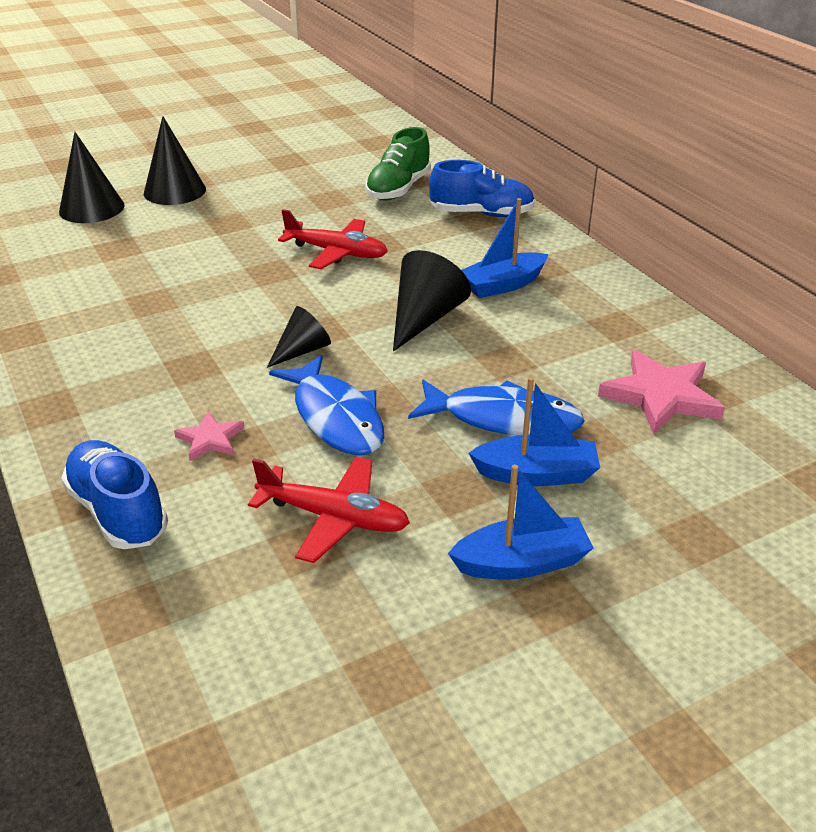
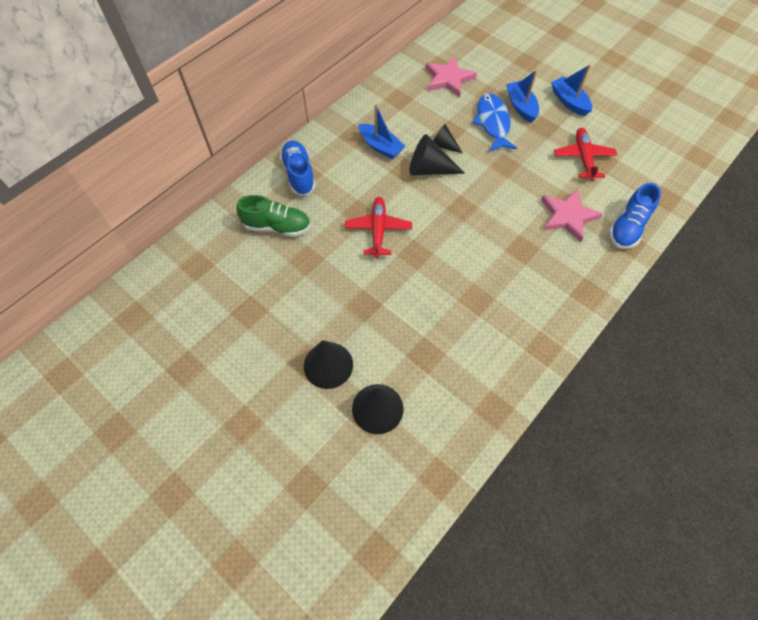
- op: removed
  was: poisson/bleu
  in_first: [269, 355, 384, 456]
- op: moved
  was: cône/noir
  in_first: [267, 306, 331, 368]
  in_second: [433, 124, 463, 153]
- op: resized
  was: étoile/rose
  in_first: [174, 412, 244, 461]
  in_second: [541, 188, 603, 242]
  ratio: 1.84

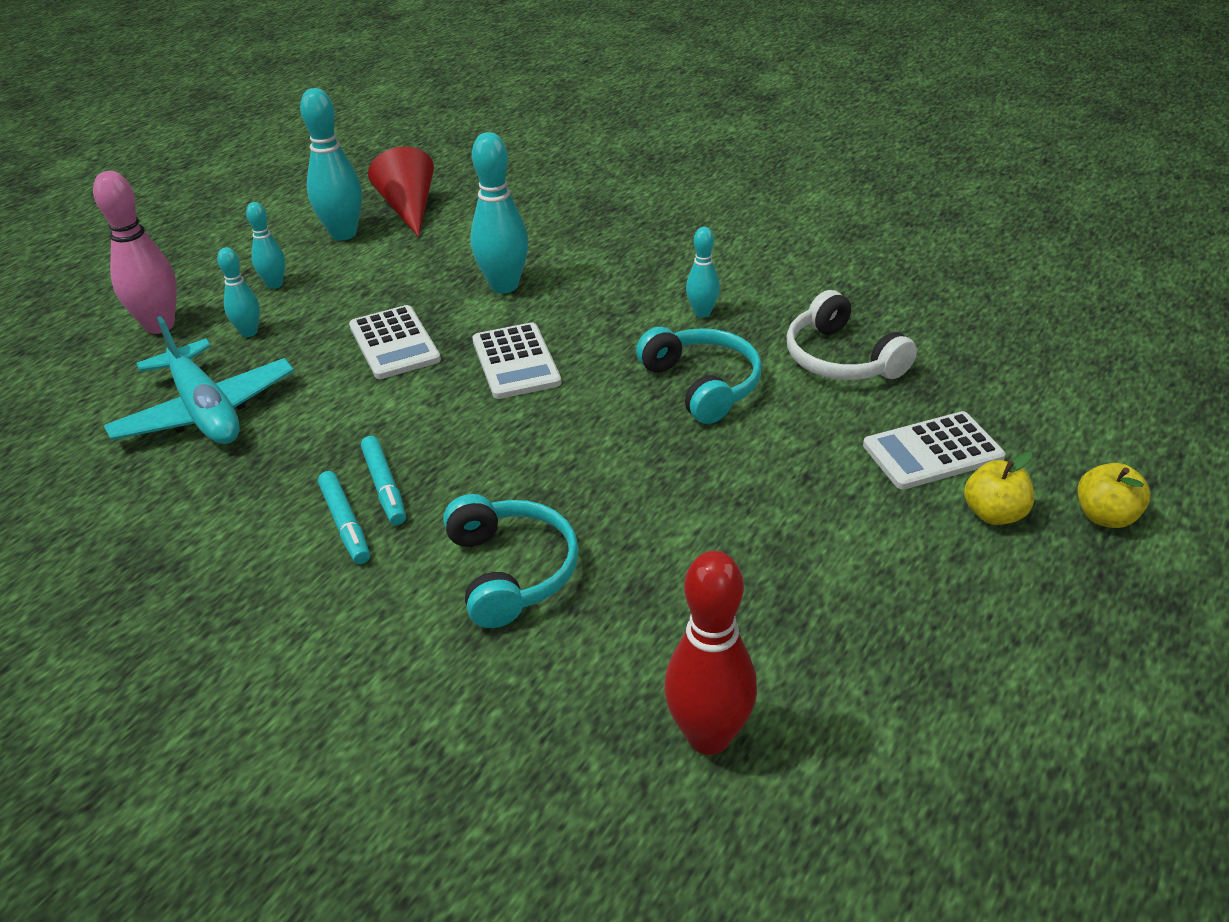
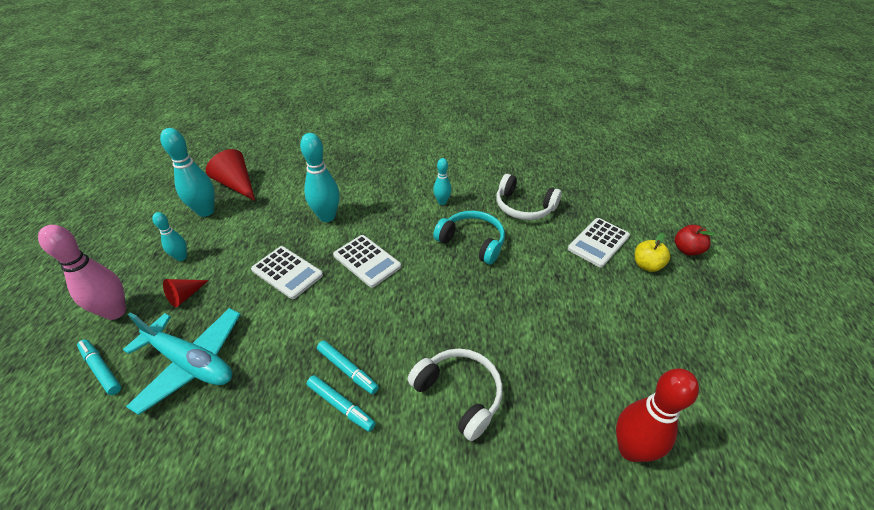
- op: added
  now: feutre/turquoise
  in_second: [77, 339, 121, 395]
- op: replaced
  was: quille/turquoise
  now: cône/rouge
  in_first: [217, 247, 260, 337]
  in_second: [163, 279, 209, 307]
- op: recoloured
  was: casque audio/turquoise
  now: casque audio/blanc
  in_first: [443, 494, 579, 628]
  in_second: [408, 349, 503, 441]
- op: recoloured
  was: pomme/jaune
  now: pomme/rouge
  in_first: [1078, 463, 1151, 528]
  in_second: [675, 225, 715, 255]

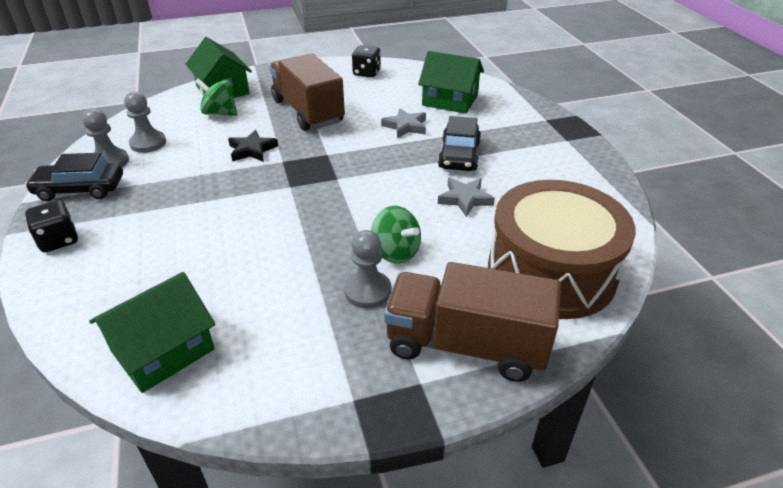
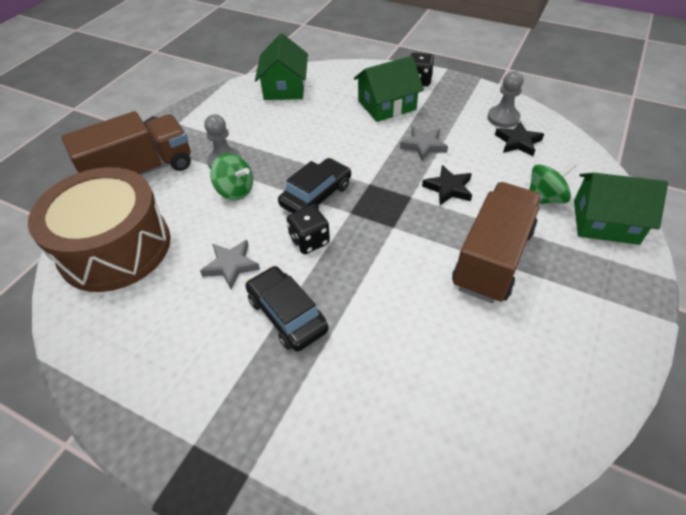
- op: moved
  was: voiture/noir
  in_first: [25, 153, 123, 201]
  in_second: [278, 158, 351, 213]
- op: moved
  was: dé/noir
  in_first: [352, 45, 381, 77]
  in_second: [287, 205, 330, 254]
- op: moved
  was: étoile/gris
  in_first: [381, 108, 426, 138]
  in_second: [400, 126, 448, 161]
- op: moved
  was: maison/vert
  in_first: [418, 51, 484, 114]
  in_second: [354, 56, 424, 122]
- op: replaced
  was: pion/gris
  now: étoile/noir
  in_first: [124, 91, 166, 153]
  in_second: [495, 121, 544, 156]
- op: turned
  was: camion/marron
  in_first: [269, 53, 345, 131]
  in_second: [452, 182, 542, 303]
  clockwise: -75
- op: turned
  was: toupie/vert
  in_first: [371, 206, 421, 264]
  in_second: [210, 153, 253, 200]
  clockwise: -150

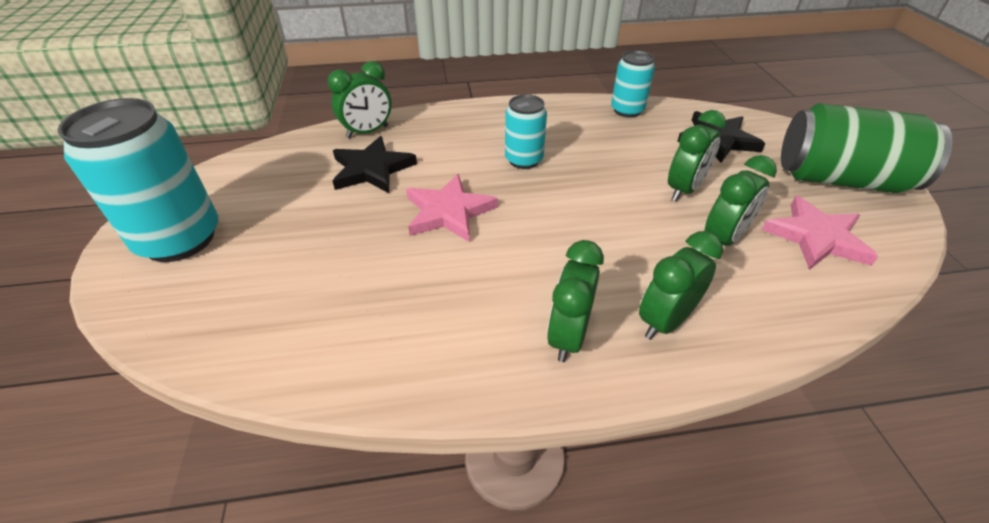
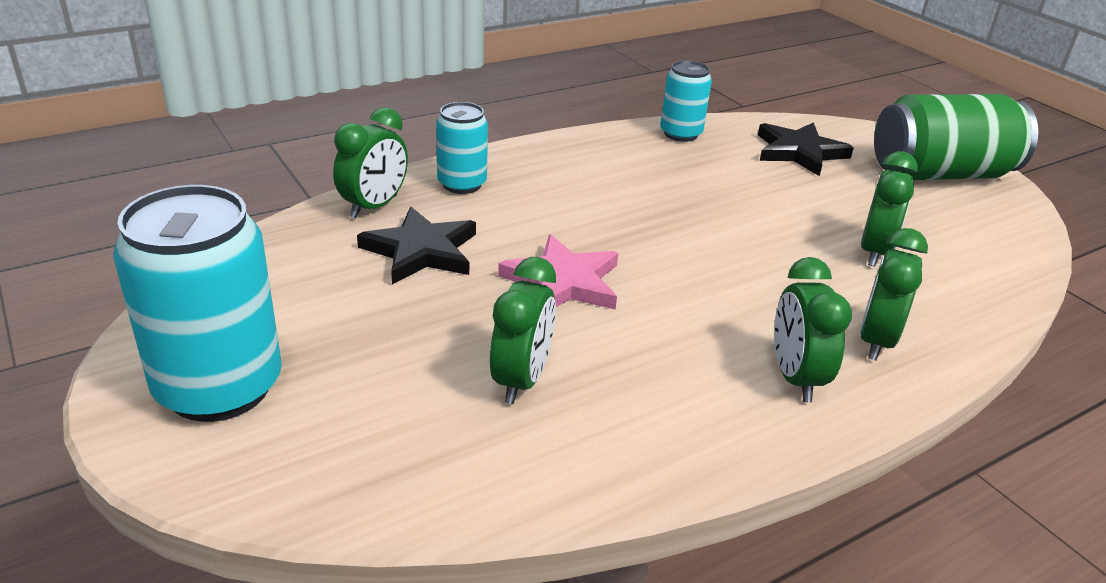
- op: removed
  was: étoile/rose
  in_first: [762, 196, 879, 270]
- op: moved
  was: canette/turquoise
  in_first: [505, 94, 547, 169]
  in_second: [436, 102, 488, 194]
- op: moved
  was: réveil/vert
  in_first: [668, 110, 726, 201]
  in_second: [490, 257, 556, 404]

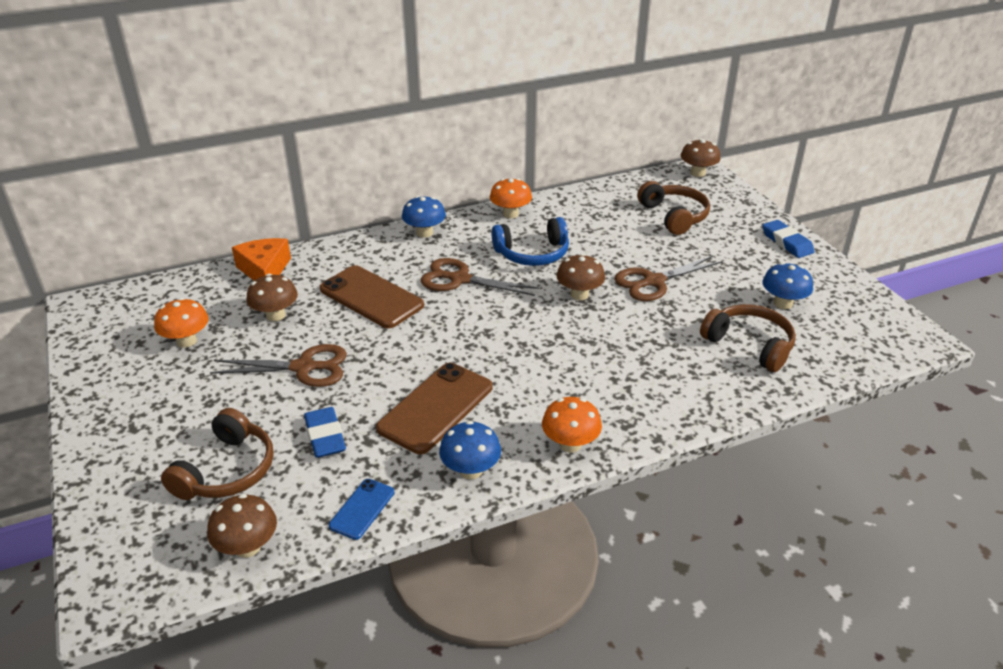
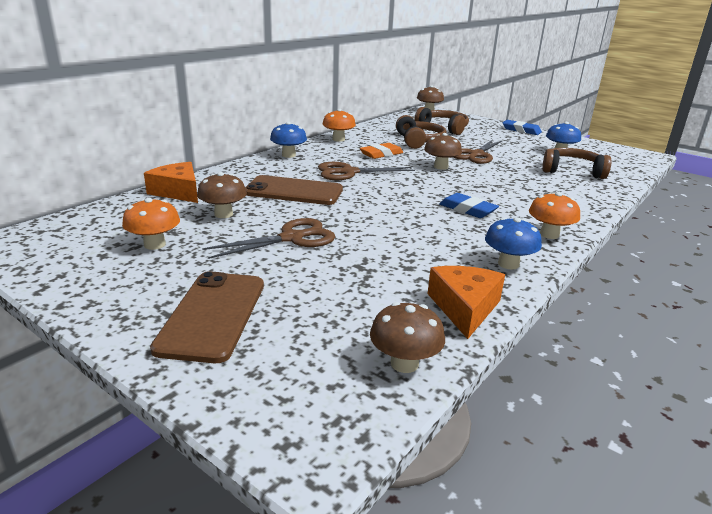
- op: moved
  was: casque audio/marron
  in_first: [161, 408, 274, 500]
  in_second: [396, 115, 446, 149]
- op: moved
  was: gomme/bleu
  in_first: [304, 407, 346, 458]
  in_second: [439, 193, 499, 218]
- op: moved
  was: téléphone/marron
  in_first: [376, 363, 493, 454]
  in_second: [150, 271, 264, 363]
- op: replaced
  was: téléphone/bleu
  now: fromage/orange
  in_first: [329, 479, 394, 540]
  in_second: [428, 266, 505, 339]
- op: replaced
  was: casque audio/bleu
  now: gomme/orange
  in_first: [492, 217, 569, 266]
  in_second: [360, 143, 403, 159]

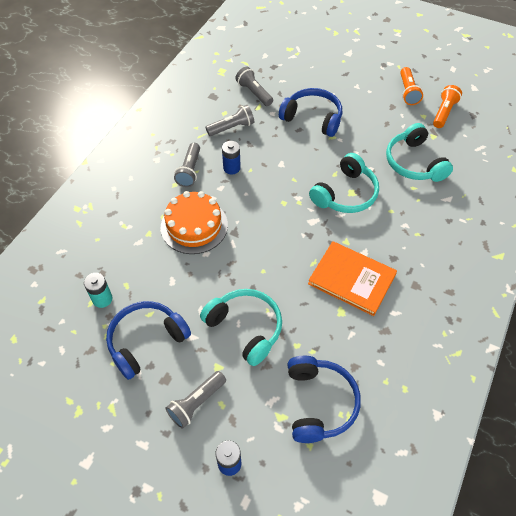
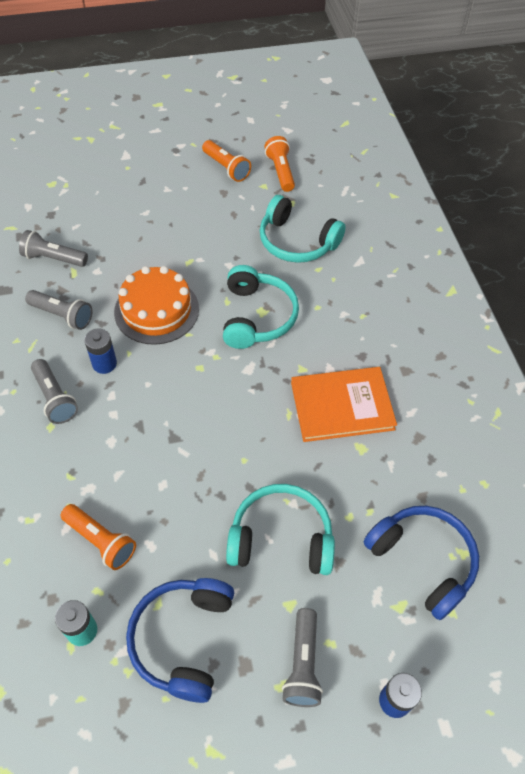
- op: removed
  was: casque audio/bleu
  in_first: [279, 88, 342, 137]
- op: added
  now: lampe de poche/orange
  in_second: [61, 504, 136, 570]
- op: moved
  was: gâteau/orange
  in_first: [161, 191, 228, 254]
  in_second: [114, 266, 199, 345]
- op: turned
  was: lampe de poche/gris
  in_first: [206, 105, 254, 136]
  in_second: [25, 290, 93, 330]
  clockwise: 90

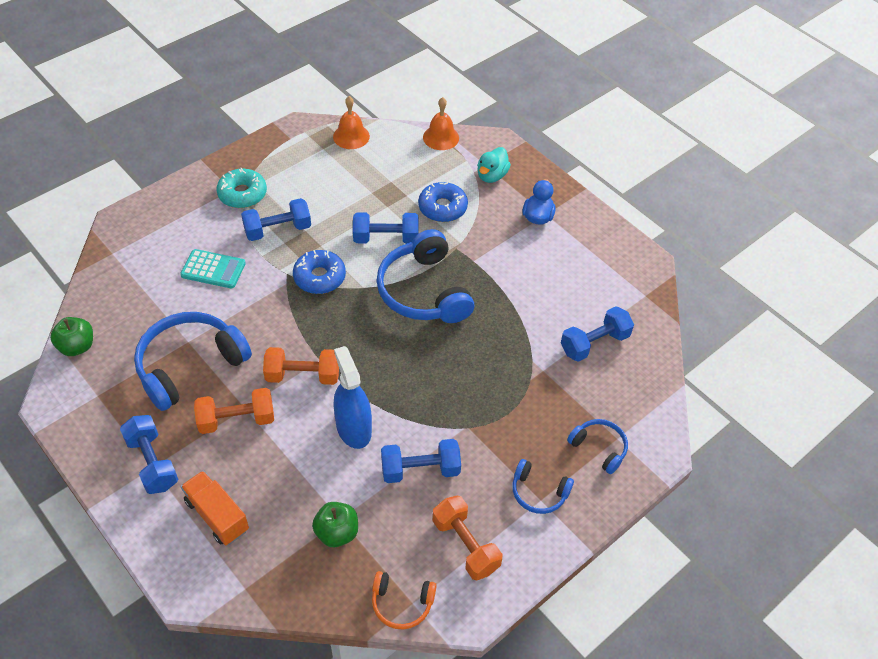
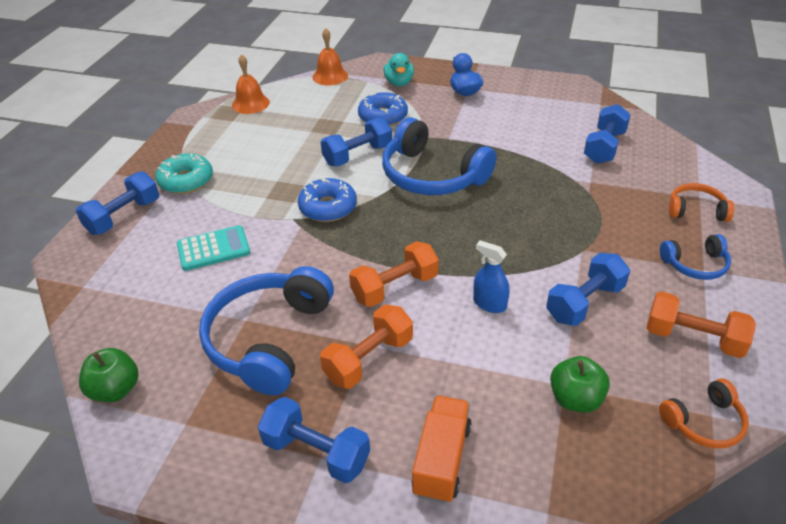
- op: moved
  was: haltère/bleu
  in_first: [241, 198, 311, 241]
  in_second: [76, 171, 159, 235]
- op: recoloured
  was: casque audio/bleu
  now: casque audio/orange
  in_first: [567, 419, 628, 474]
  in_second: [669, 183, 734, 222]
- op: turned
  was: camion/orange
  in_first: [181, 471, 249, 545]
  in_second: [411, 395, 472, 503]
  clockwise: 90
- op: resized
  was: vaporisateur/bleu
  in_first: [334, 346, 372, 449]
  in_second: [473, 240, 509, 313]
  ratio: 0.6

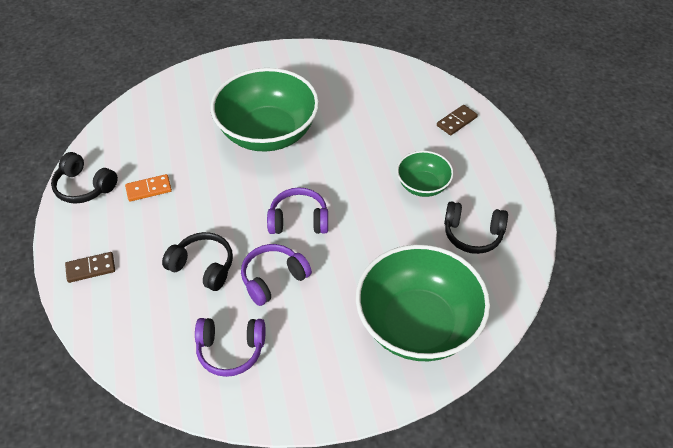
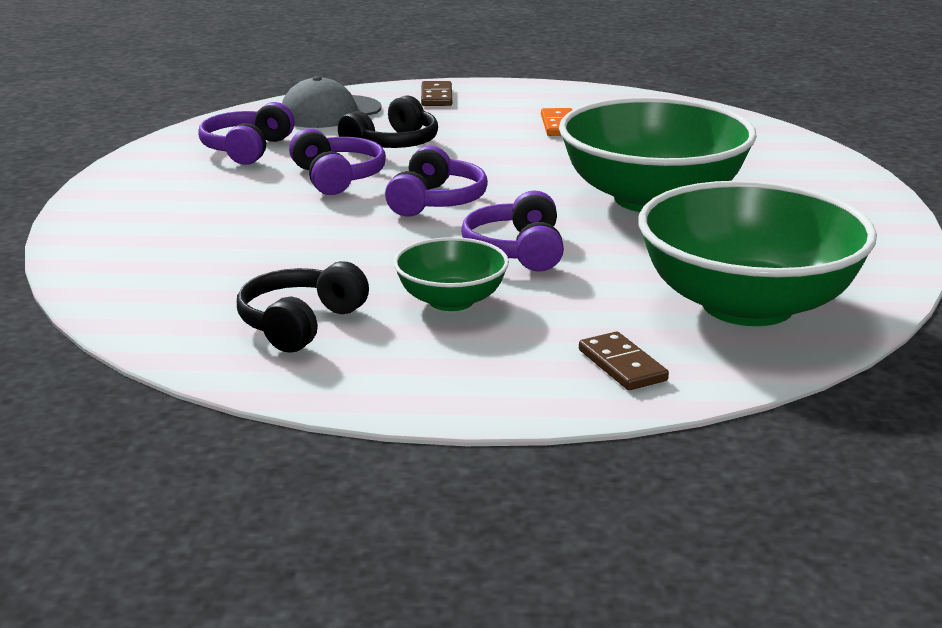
- op: removed
  was: casque audio/noir
  in_first: [51, 152, 118, 204]
- op: added
  now: casquette/gris
  in_second: [282, 76, 382, 128]
- op: added
  now: casque audio/violet
  in_second: [461, 190, 564, 272]
- op: moved
  was: bol/vert
  in_first: [356, 244, 490, 361]
  in_second: [638, 181, 877, 326]

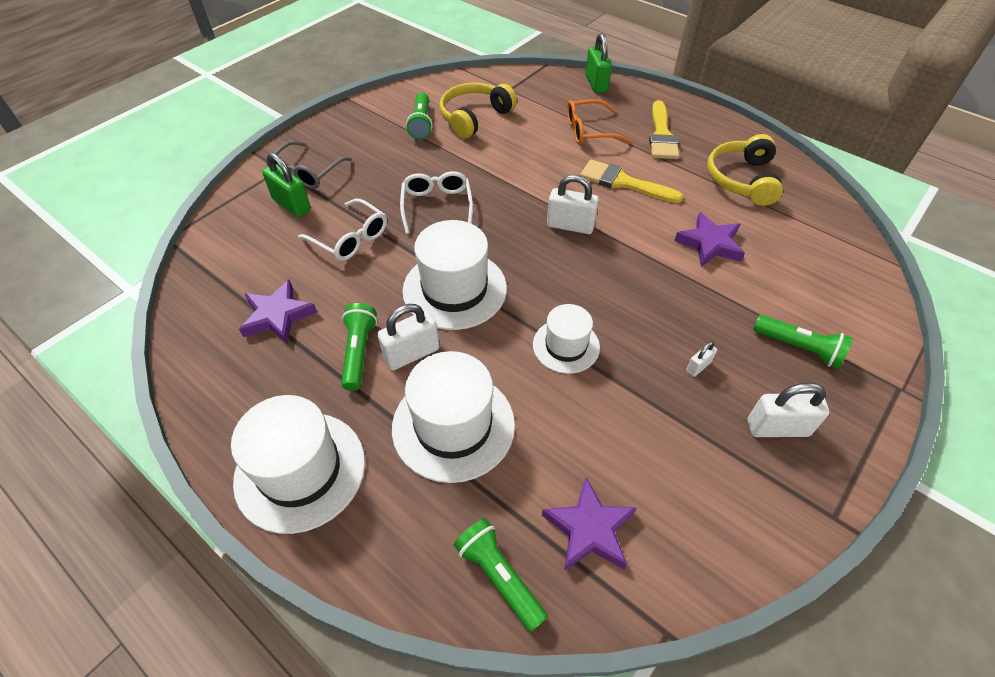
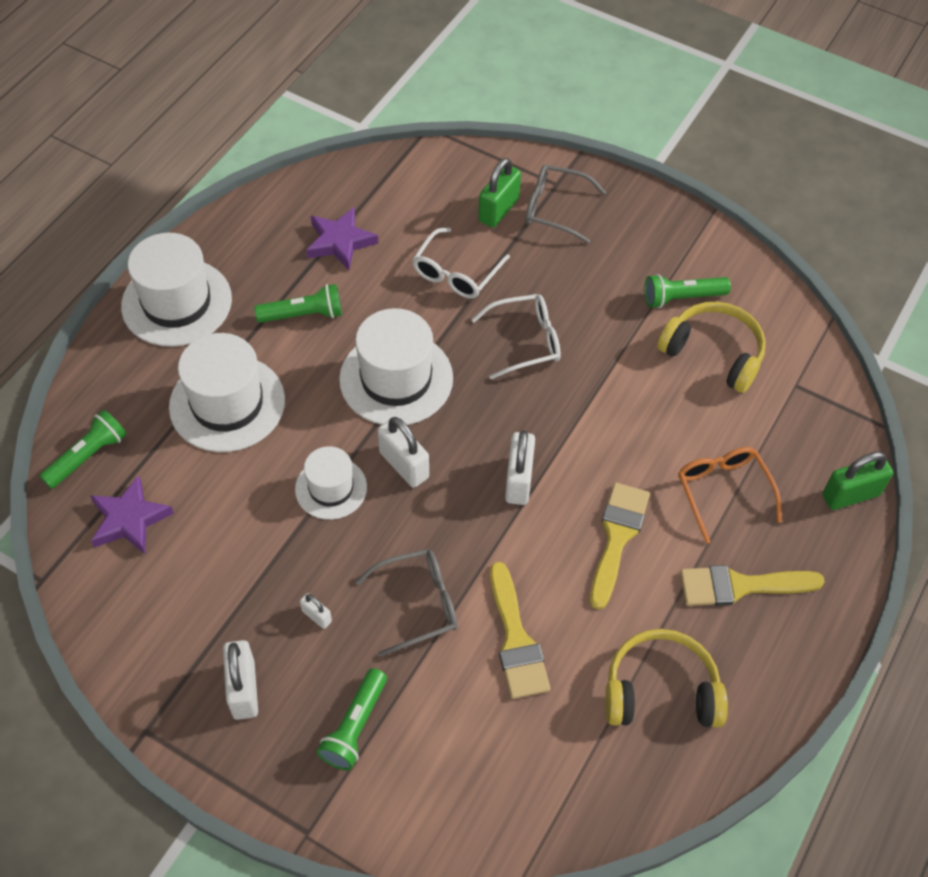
- op: added
  now: lunettes/gris
  in_second: [356, 549, 458, 657]
- op: moved
  was: cadenas/blanc
  in_first: [377, 304, 439, 370]
  in_second: [378, 417, 429, 488]
- op: replaced
  was: étoile/violet
  now: pinceau/jaune
  in_first: [674, 212, 745, 267]
  in_second: [490, 562, 550, 699]

